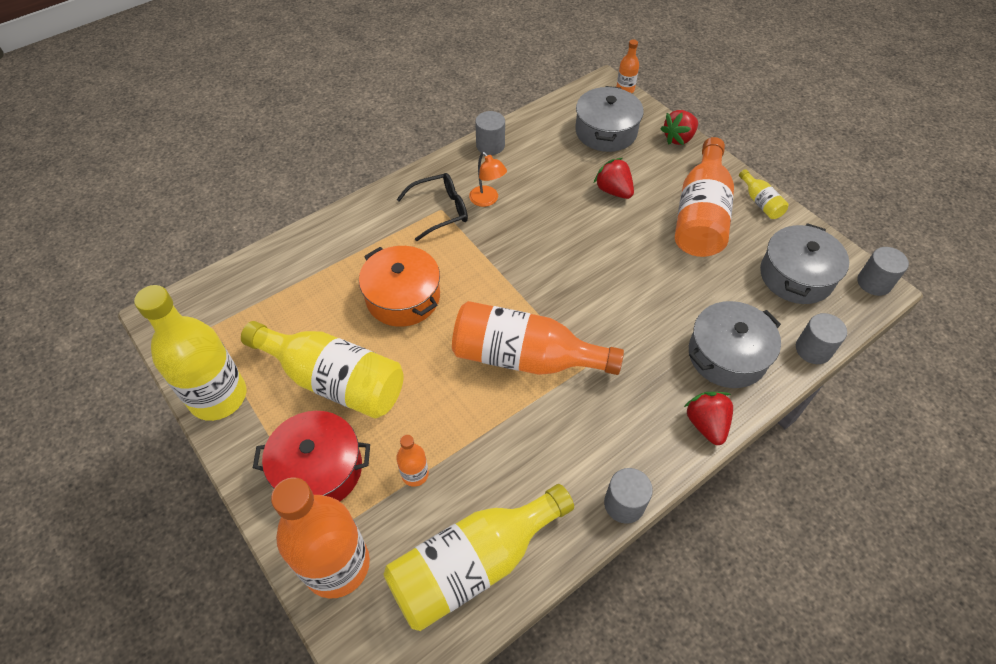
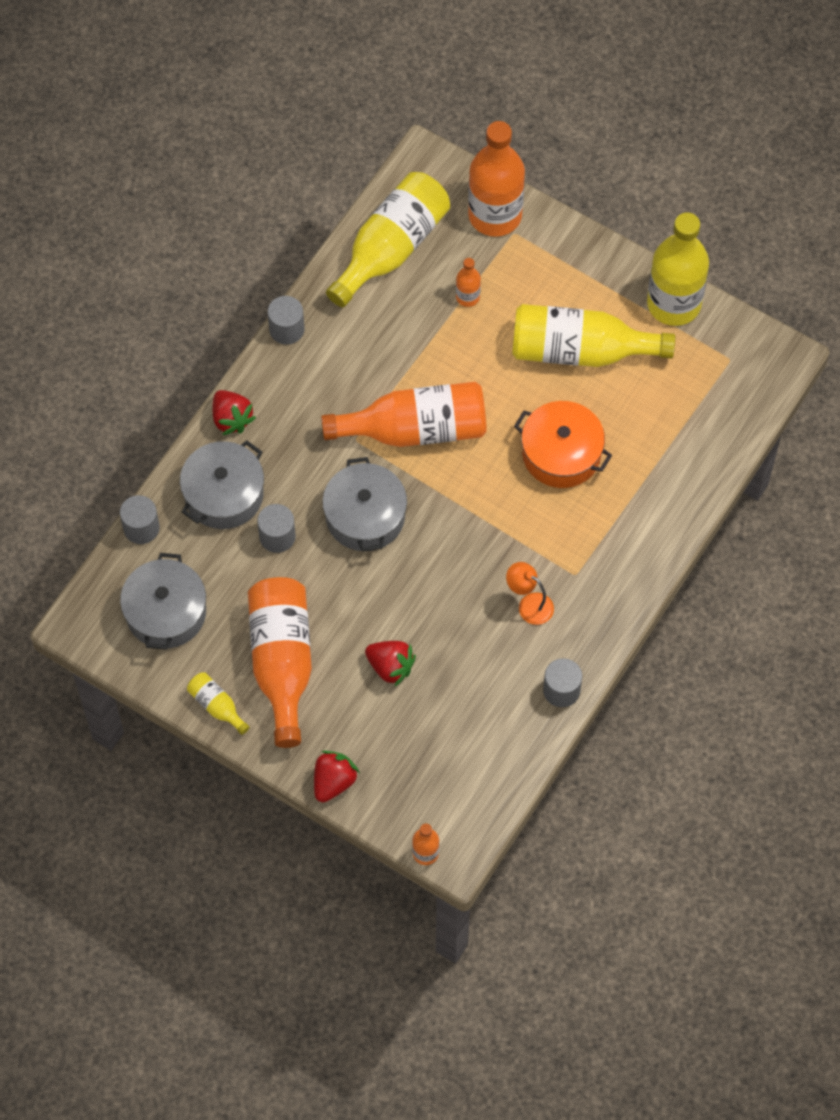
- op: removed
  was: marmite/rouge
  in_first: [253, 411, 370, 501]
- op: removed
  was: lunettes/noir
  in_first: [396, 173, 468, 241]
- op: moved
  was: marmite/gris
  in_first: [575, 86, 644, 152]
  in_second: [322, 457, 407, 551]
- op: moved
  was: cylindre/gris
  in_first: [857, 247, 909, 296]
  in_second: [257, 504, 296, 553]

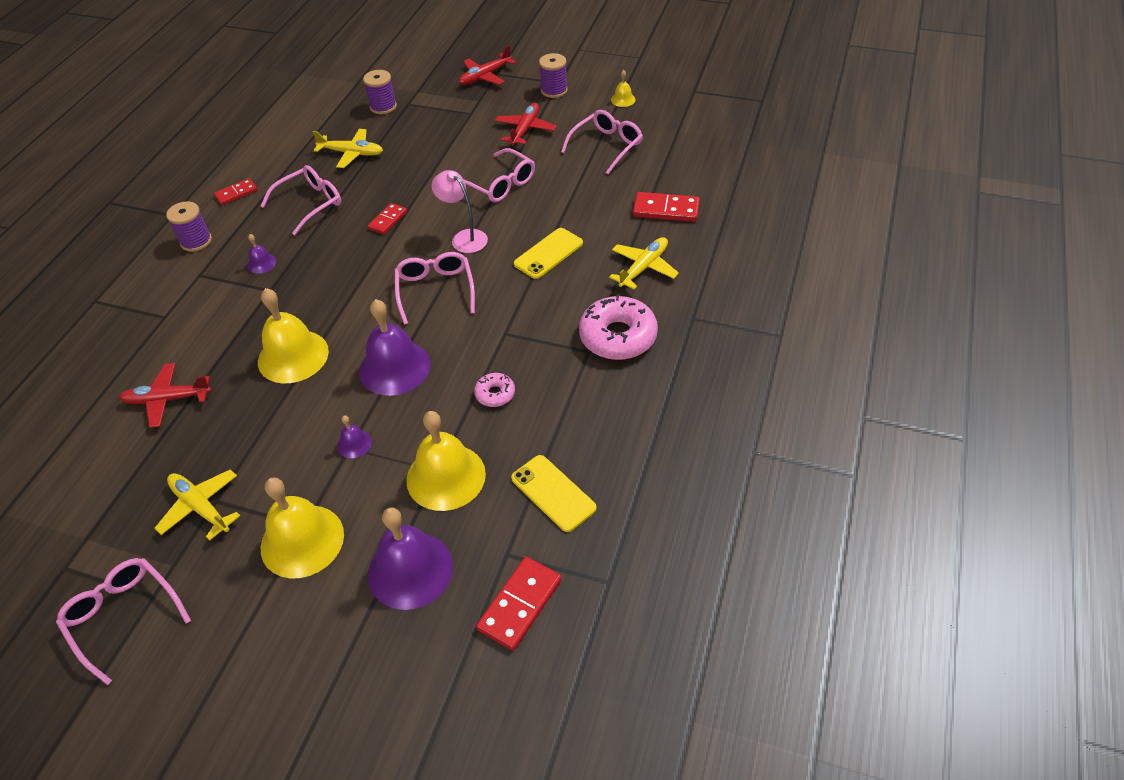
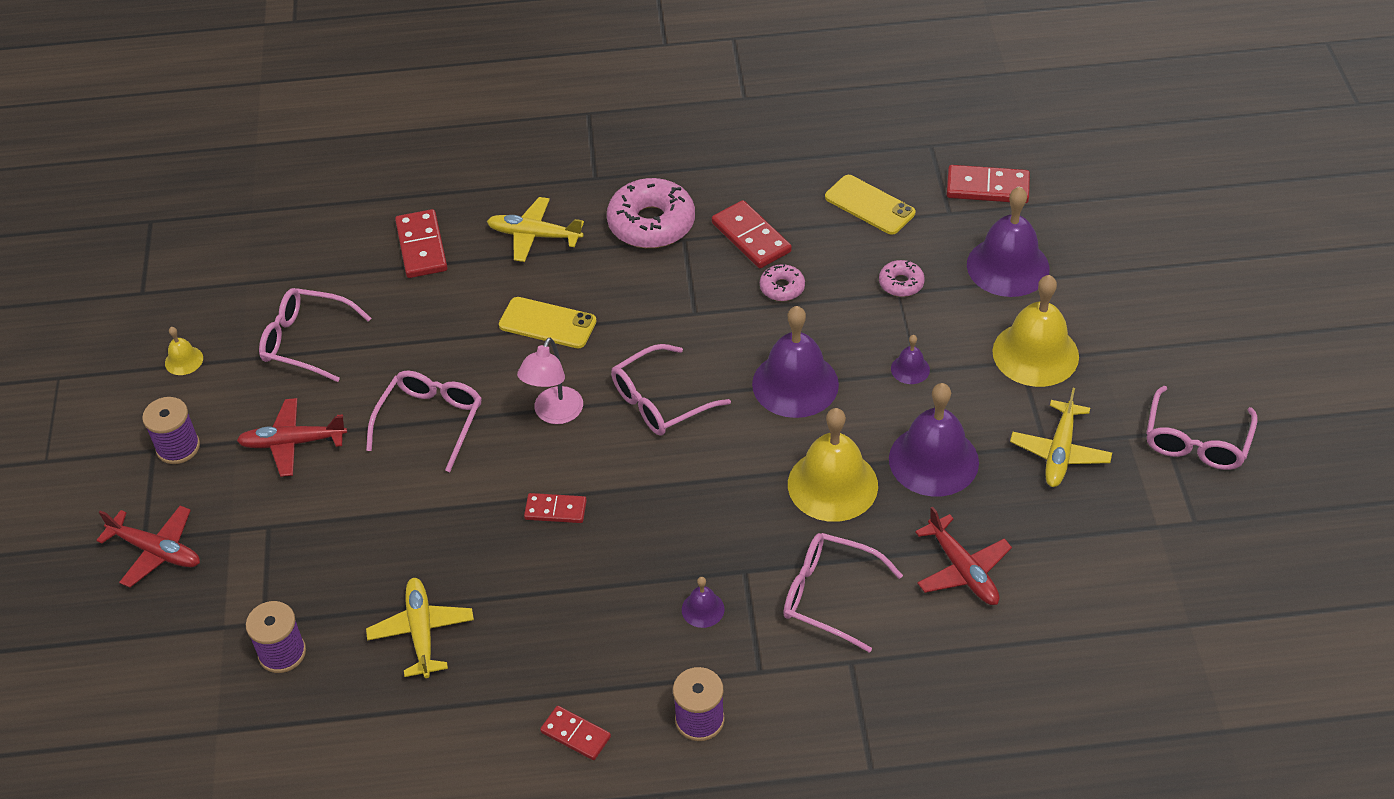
- op: added
  now: domino/rouge
  in_second: [712, 200, 792, 268]
- op: added
  now: cloche/violet
  in_second: [889, 383, 979, 497]
- op: moved
  was: lunettes/rose
  in_first: [261, 165, 341, 235]
  in_second: [783, 533, 903, 653]
- op: replaced
  was: cloche/jaune
  now: beignet/rose
  in_first: [406, 411, 486, 511]
  in_second: [879, 260, 925, 297]
- op: turned
  was: téléphone/jaune
  in_first: [511, 455, 597, 532]
  in_second: [825, 175, 915, 235]
  clockwise: -75

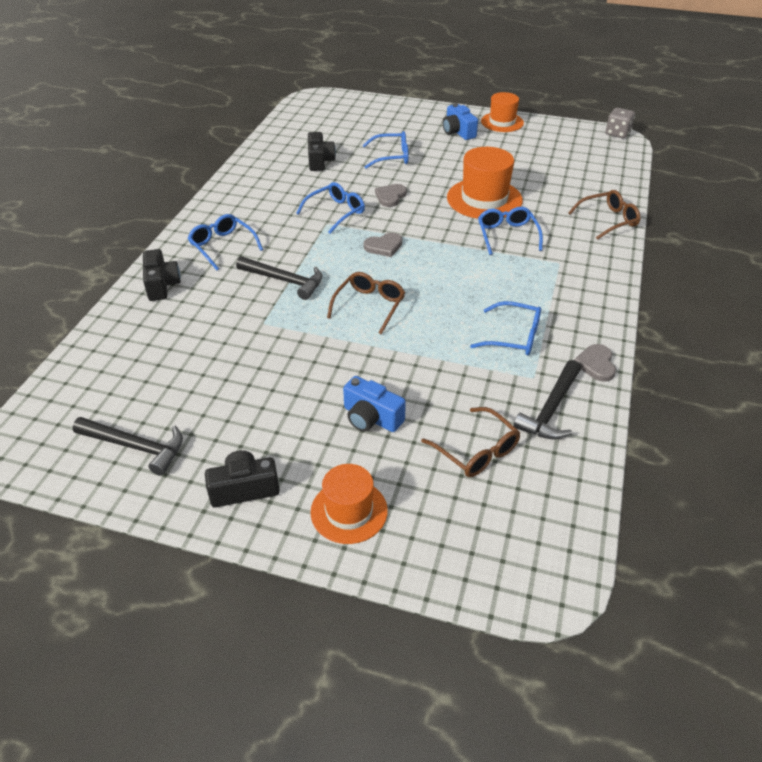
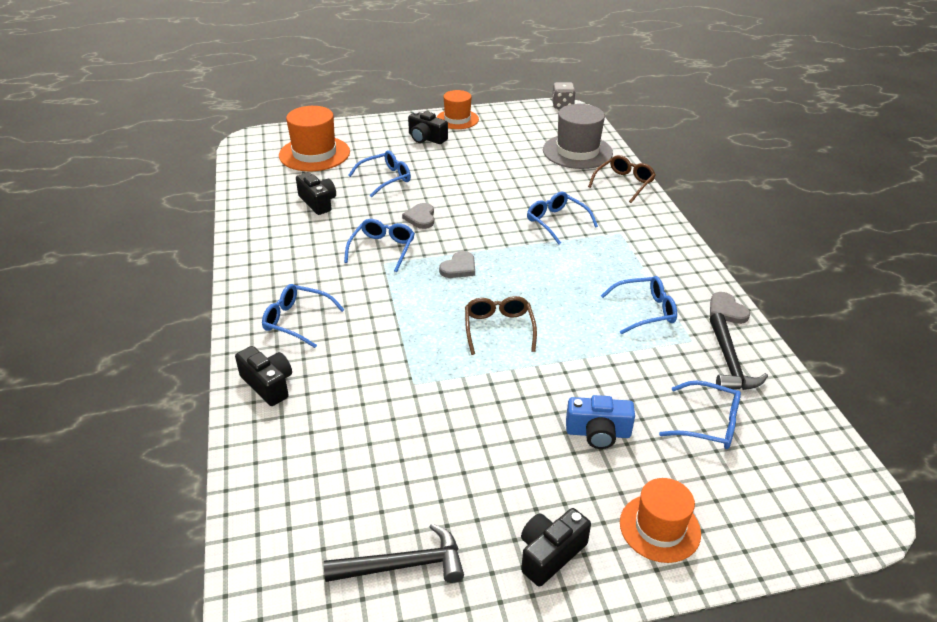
- op: removed
  was: marteau/noir
  in_first: [236, 256, 323, 300]
- op: added
  now: chapeau/gris
  in_second: [543, 104, 613, 169]
- op: moved
  was: chapeau/orange
  in_first: [447, 147, 523, 219]
  in_second: [279, 106, 350, 171]
- op: recoloured
  was: lunettes/marron
  now: lunettes/bleu
  in_first: [421, 407, 520, 477]
  in_second: [659, 381, 741, 449]
- op: recoloured
  was: appareil photo/bleu
  now: appareil photo/noir
  in_first: [443, 103, 478, 140]
  in_second: [408, 111, 448, 144]

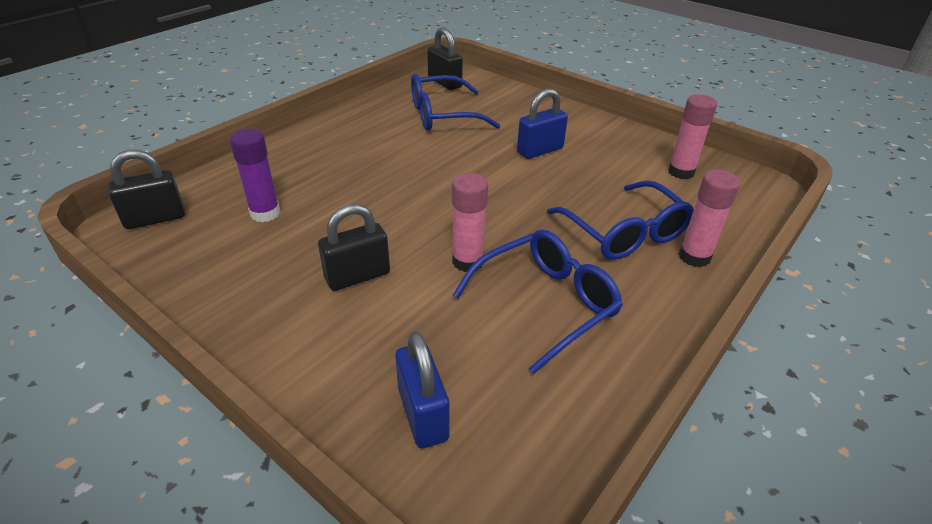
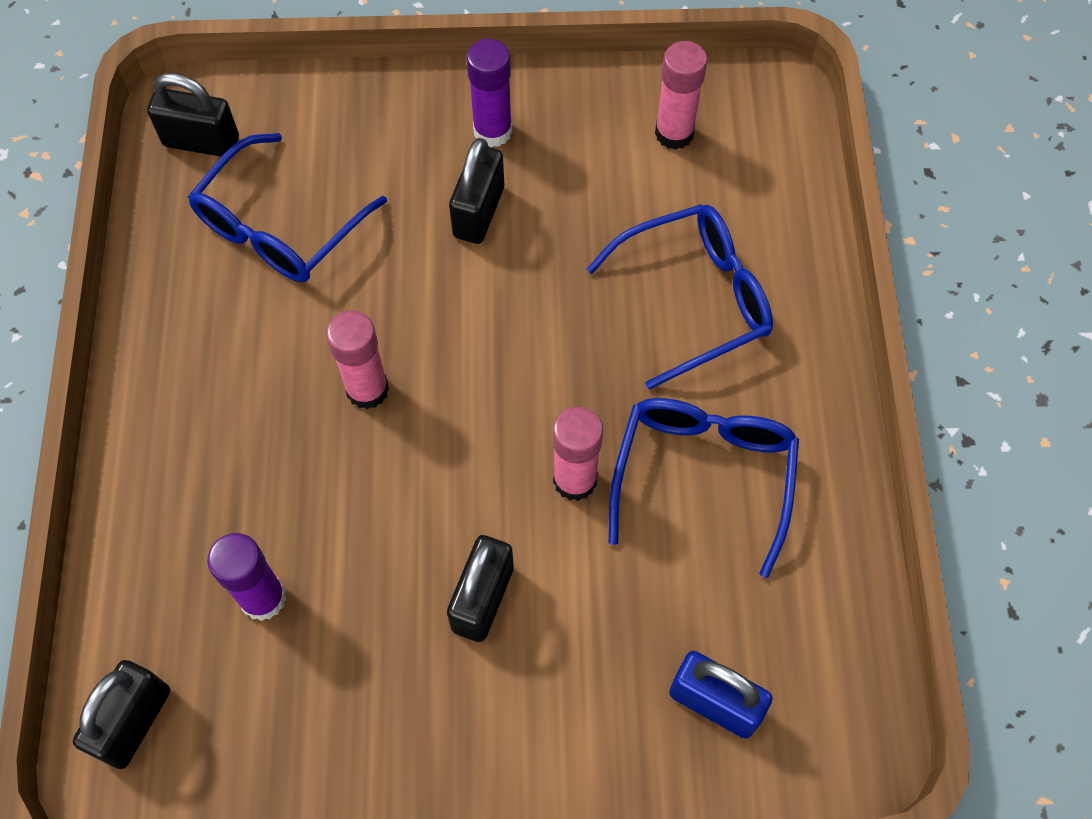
- op: added
  now: bâton de colle/violet
  in_second: [466, 39, 512, 147]
- op: moved
  was: bâton de colle/rose
  in_first: [679, 170, 741, 267]
  in_second: [326, 311, 389, 409]
- op: recoloured
  was: cadenas/bleu
  now: cadenas/noir
  in_first: [517, 89, 568, 159]
  in_second: [449, 138, 504, 244]
- op: turned
  was: lunettes/bleu
  in_first: [547, 180, 694, 260]
  in_second: [587, 204, 773, 390]
  clockwise: -45

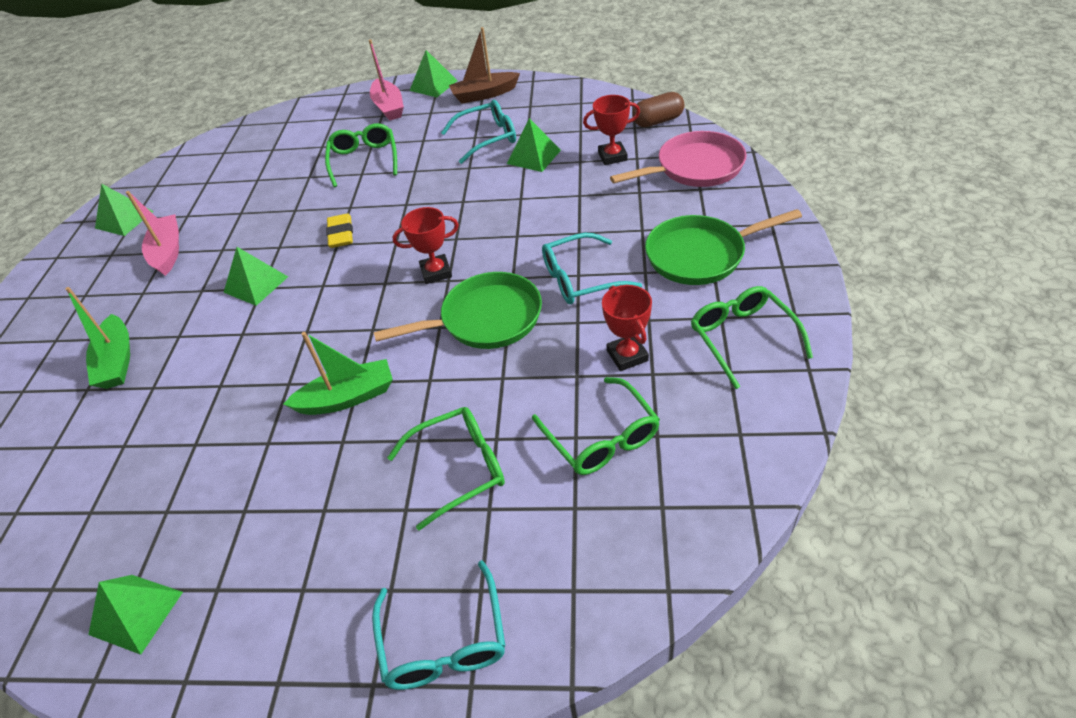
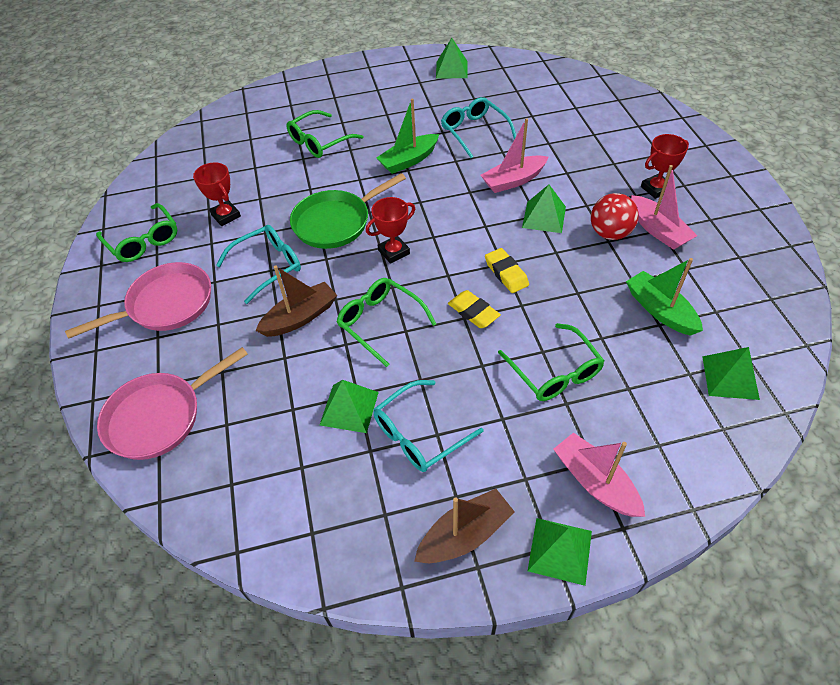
- op: removed
  was: gélule/marron
  in_first: [632, 92, 685, 127]
- op: added
  now: bateau/marron
  in_second: [256, 265, 337, 337]
- op: added
  now: gomme/jaune
  in_second: [448, 290, 501, 328]
- op: added
  now: bateau/rose
  in_second: [481, 118, 548, 193]
- op: added
  now: balle/rouge
  in_second: [591, 193, 639, 240]
- op: moved
  was: bateau/vert
  in_first: [65, 287, 130, 389]
  in_second: [626, 258, 703, 336]
- op: moved
  was: pyramide/vert
  in_first: [95, 184, 154, 236]
  in_second: [702, 347, 760, 400]
- op: moved
  was: lunettes/turquoise
  in_first: [372, 560, 506, 690]
  in_second: [441, 97, 516, 158]
- op: moved
  was: lunettes/vert
  in_first: [532, 377, 660, 475]
  in_second: [337, 278, 436, 367]
- op: moved
  was: trophée/rouge
  in_first: [583, 95, 640, 165]
  in_second: [641, 134, 689, 199]
- op: recoloured
  was: poêle/vert
  now: poêle/rose
  in_first: [645, 209, 802, 285]
  in_second: [65, 262, 211, 339]

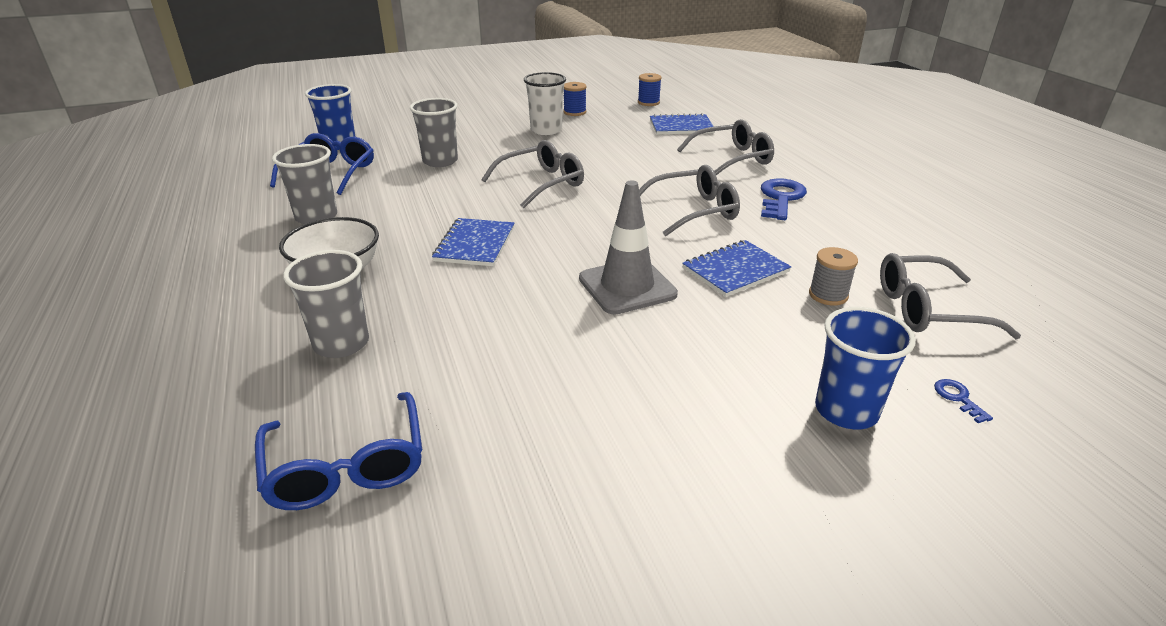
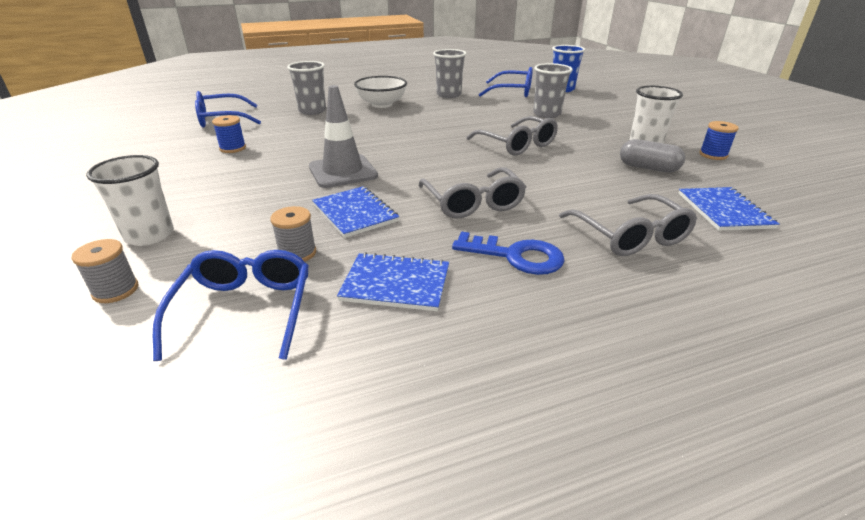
- op: added
  now: gélule/gris
  in_second: [620, 139, 685, 173]
- op: moved
  was: carnet/bleu
  in_first: [432, 218, 514, 266]
  in_second: [337, 252, 449, 311]
- op: moved
  was: bobine/bleu
  in_first: [638, 73, 662, 106]
  in_second: [212, 115, 246, 153]
- op: replaced
  was: clé/bleu
  now: bobine/gris
  in_first: [934, 379, 993, 423]
  in_second: [71, 239, 138, 303]
- op: recoloured
  was: gobelet/bleu
  now: gobelet/blanc
  in_first: [815, 307, 916, 430]
  in_second: [86, 155, 174, 246]
- op: recoloured
  was: lunettes/gris
  now: lunettes/bleu
  in_first: [880, 253, 1021, 339]
  in_second: [153, 250, 309, 361]

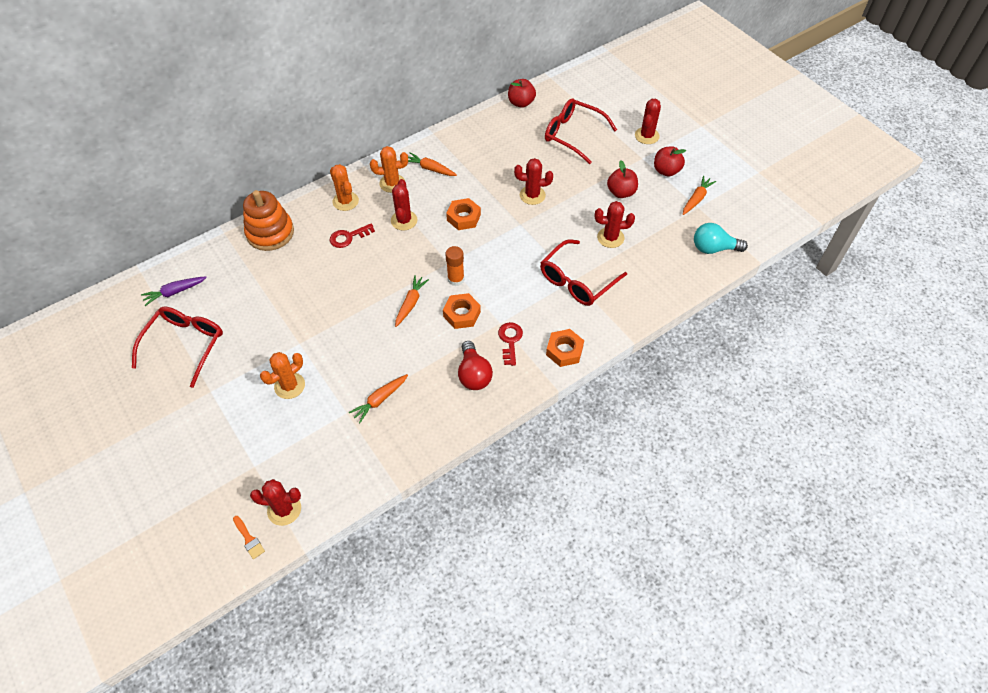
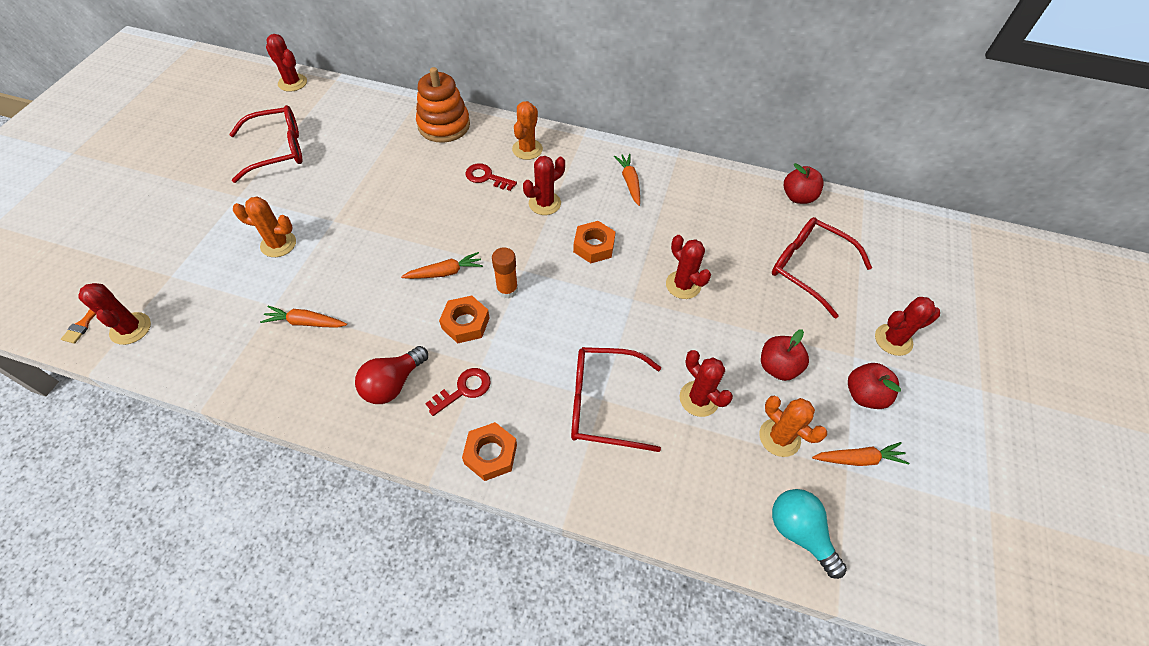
- op: removed
  was: carotte/violet
  in_first: [141, 276, 207, 306]
- op: added
  now: cactus/rouge
  in_second: [266, 34, 307, 92]
- op: moved
  was: cactus/orange
  in_first: [370, 146, 408, 193]
  in_second: [760, 396, 827, 457]
- op: turned
  was: lunettes/rouge
  in_first: [545, 98, 617, 164]
  in_second: [772, 217, 872, 319]
  clockwise: -45

